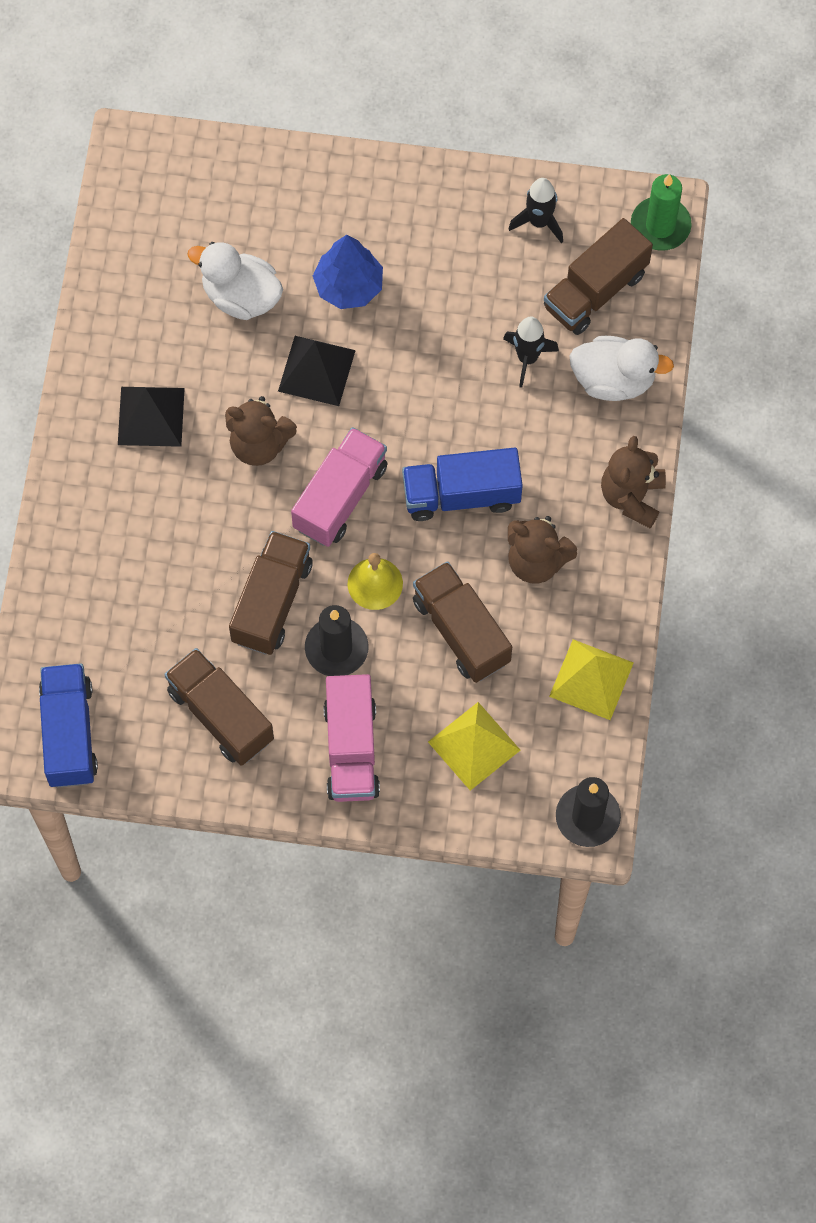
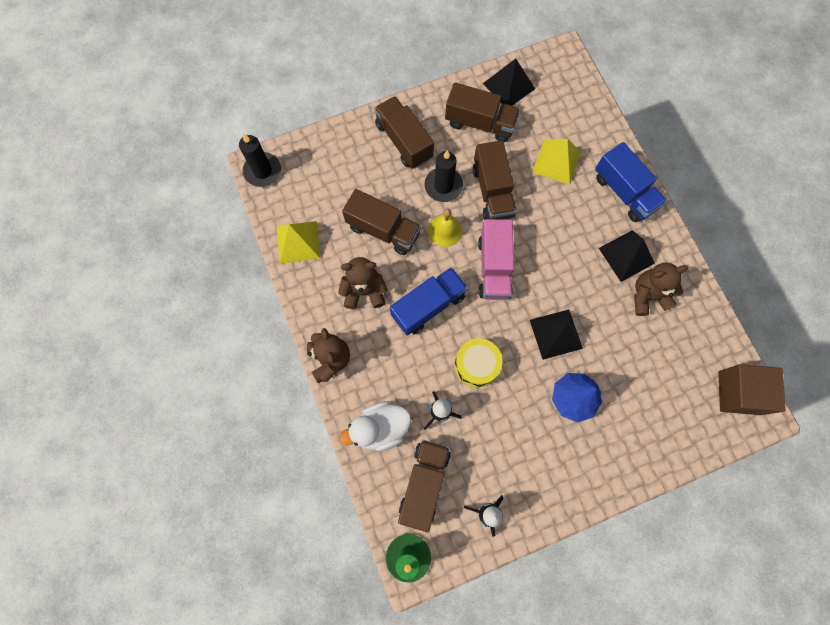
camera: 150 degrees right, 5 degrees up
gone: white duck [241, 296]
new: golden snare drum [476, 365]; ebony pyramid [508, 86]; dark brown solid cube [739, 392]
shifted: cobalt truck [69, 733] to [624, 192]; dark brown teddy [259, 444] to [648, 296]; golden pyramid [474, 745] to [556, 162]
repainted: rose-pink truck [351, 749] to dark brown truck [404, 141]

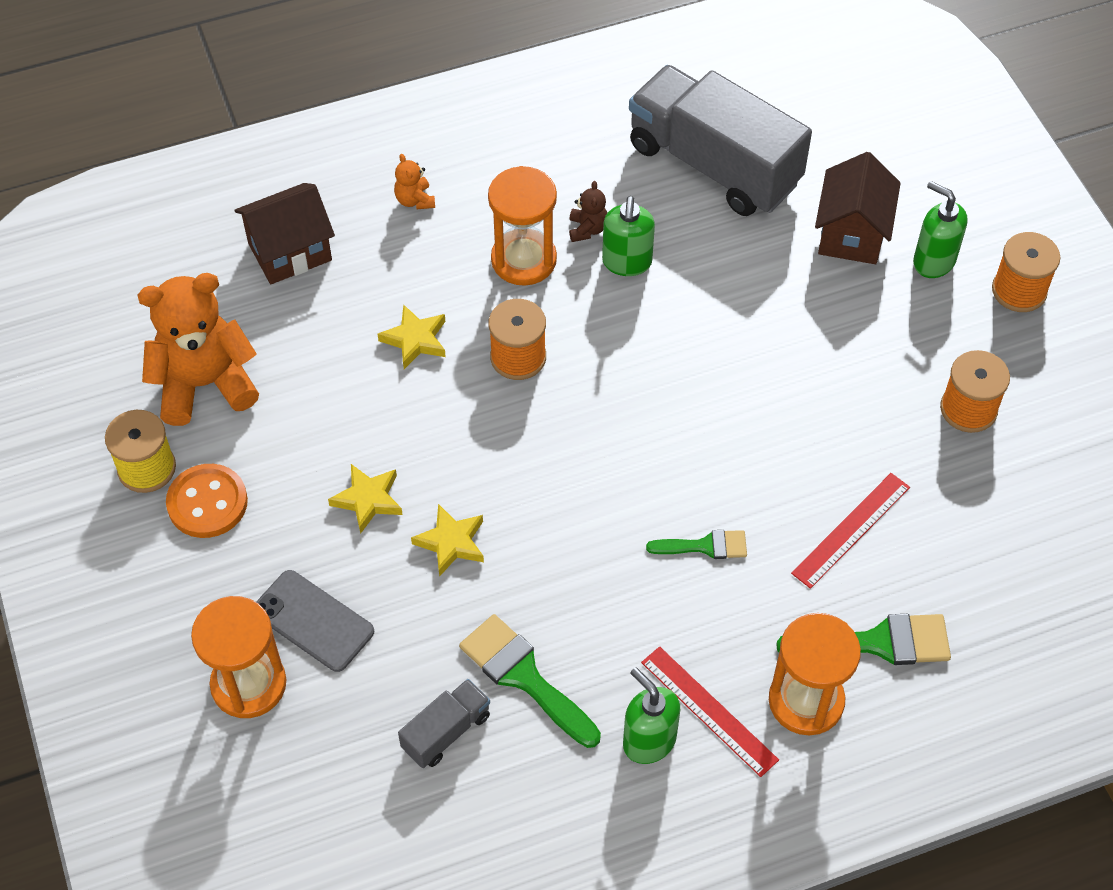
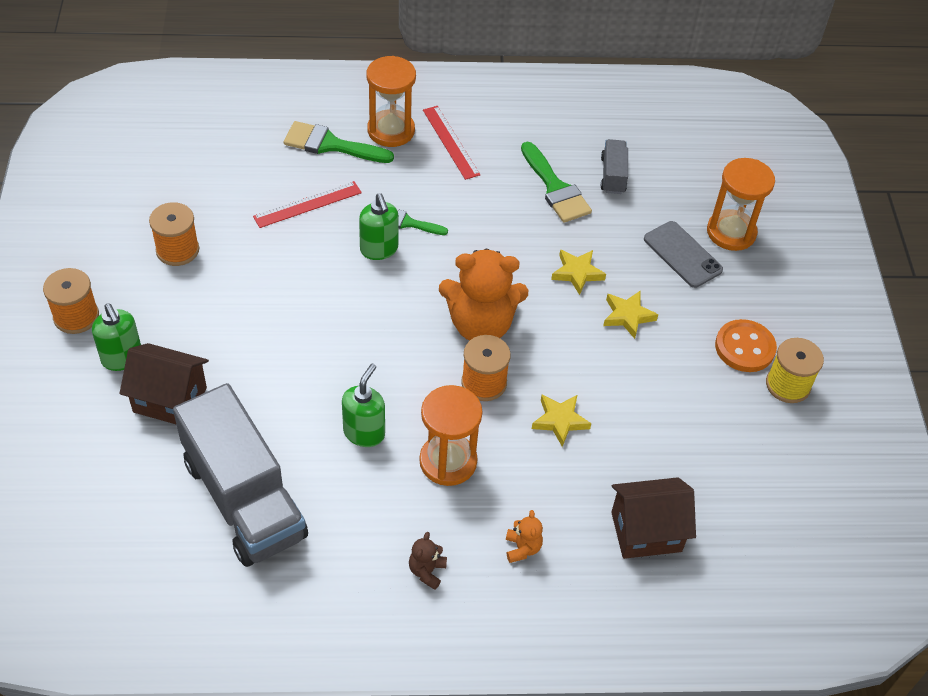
camera: 165 degrees left, 5 degrees down
shifted: orange teddy [205, 384] to [480, 325]; dark brown teddy [587, 229] to [427, 571]; leaf-green pump bottle [649, 741] to [379, 249]
rotated: grey truck [446, 732] = [613, 175] 120 degrees clockwise; dark brown toy house [851, 234] = [170, 400] 75 degrees clockwise

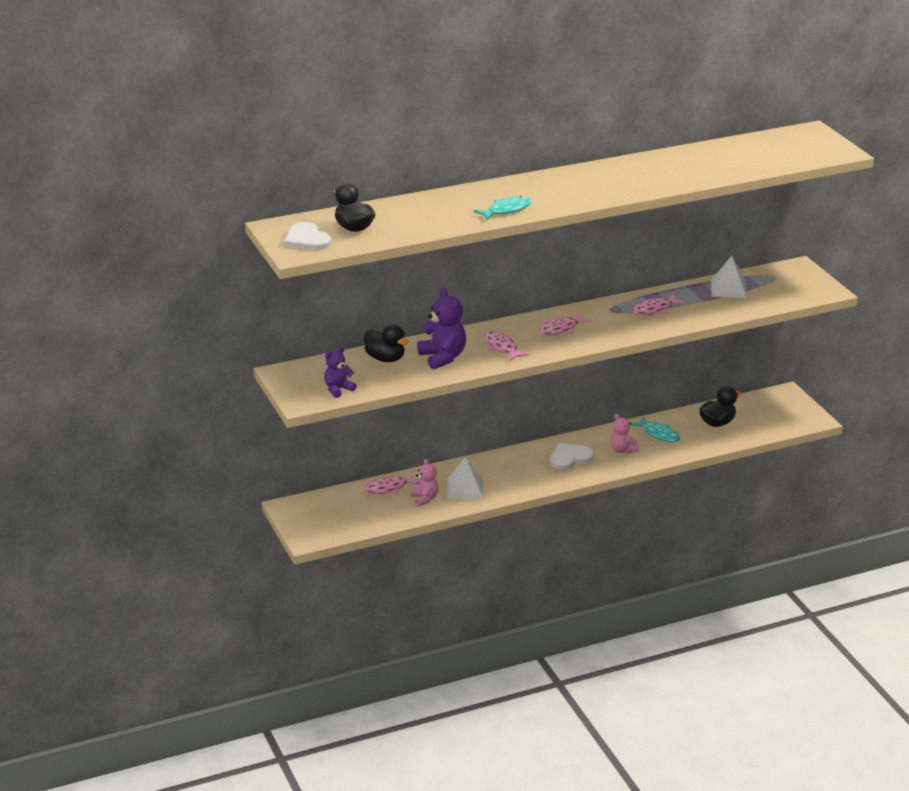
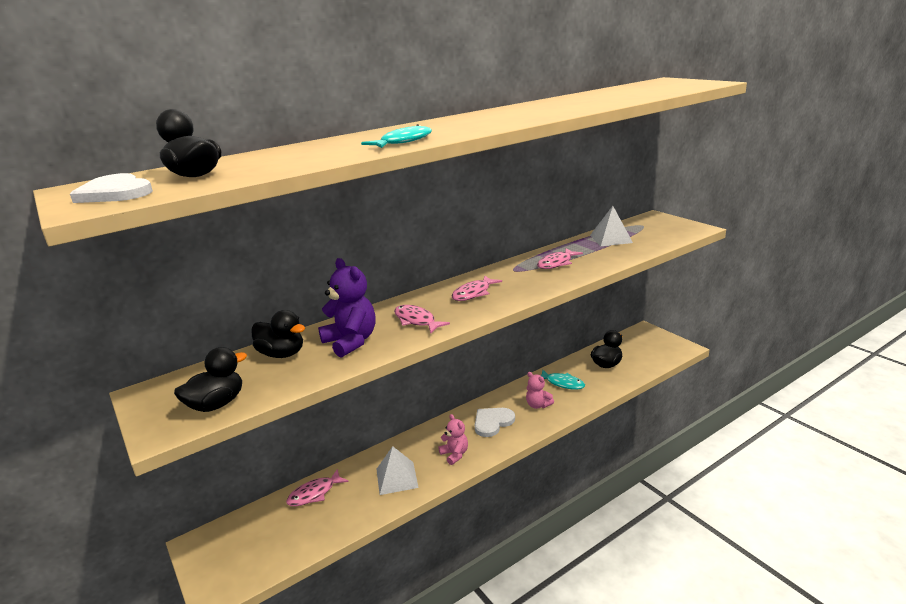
camera: 10 degrees left, 5 degrees down
shifted: rose-pink teddy [424, 499] to [455, 454]
swapped: purple teddy [338, 389] to ebony duck [216, 404]

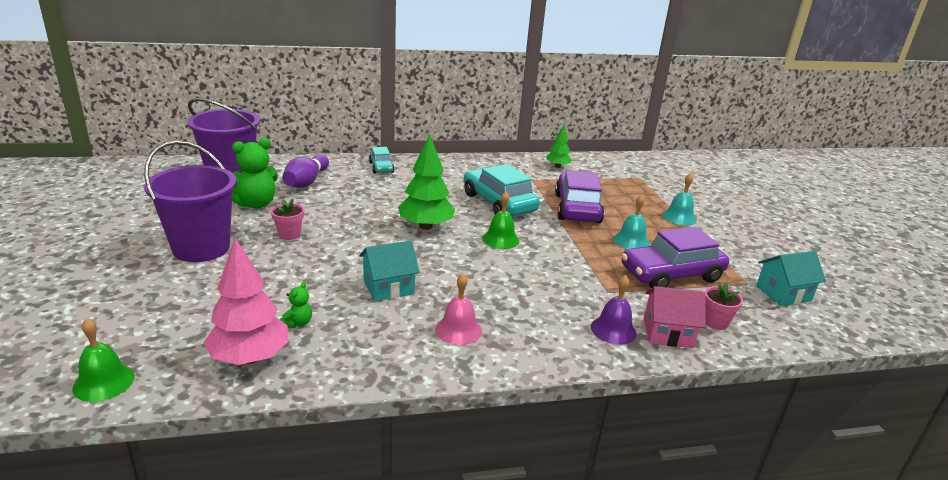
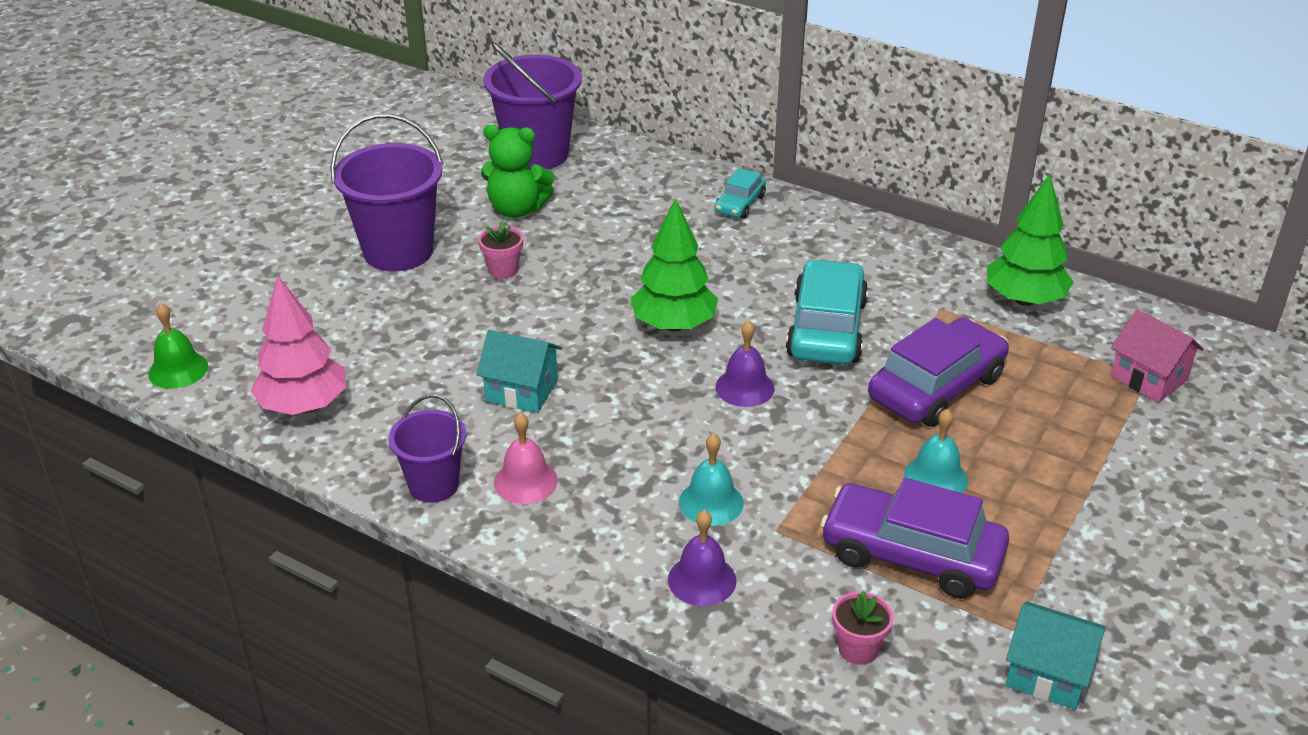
camera: 45 degrees right, 10 degrees up
gone: leaf-green teddy [297, 323]; purple skittle [306, 182]
new: purple bucket [434, 485]
shifted: rose-pink toy house [667, 333] to [1148, 378]; turquoise school bell [679, 217] to [711, 502]
repainted: leaf-green school bell [500, 239] to purple school bell [745, 387]
scaled: leaf-green tree [557, 166] = [1024, 300] x1.76

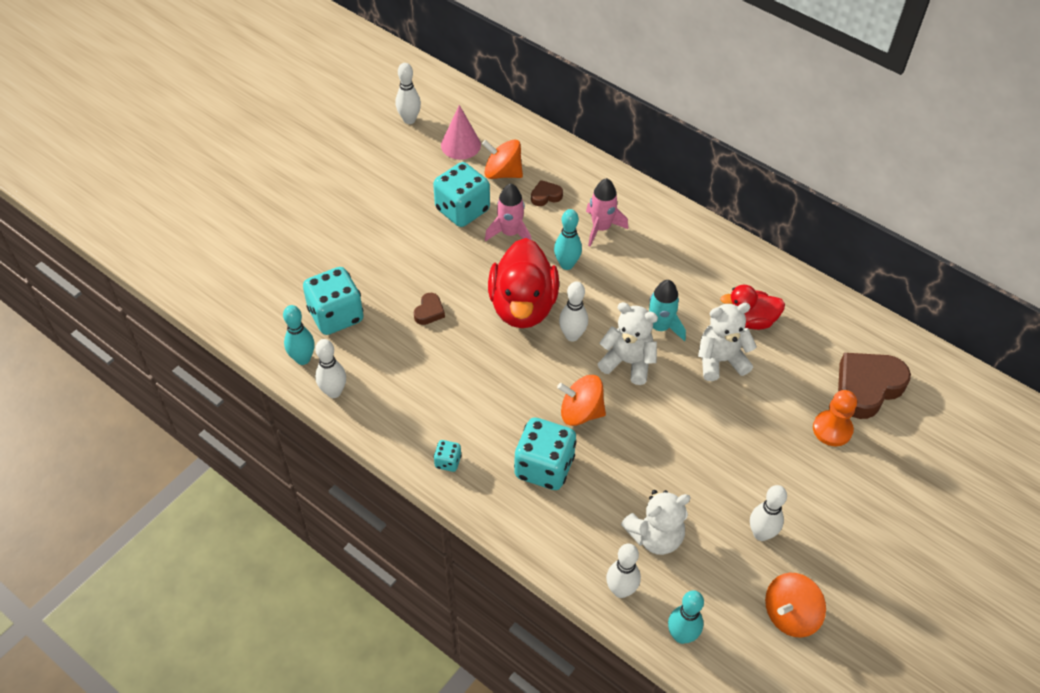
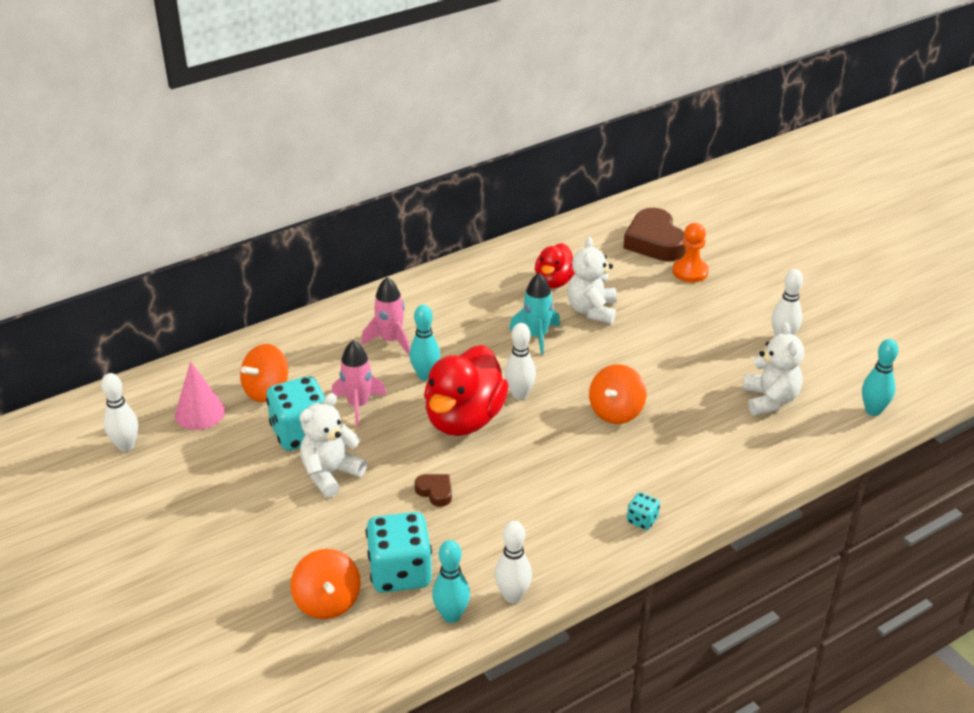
camera: 70 degrees left, 15 degrees down
gone: turquoise die [544, 467]; dark brown love heart [545, 196]; white skittle [620, 590]
shifted: white teddy [628, 362] to [330, 474]; orange spinning top [790, 614] to [327, 602]
rotated: scarlet duck [523, 306] = [464, 419] 90 degrees clockwise

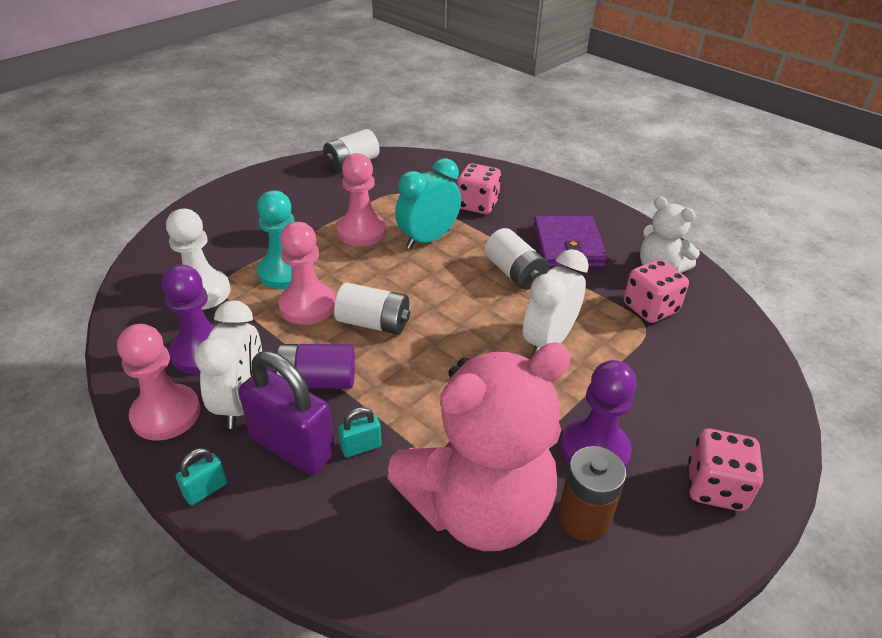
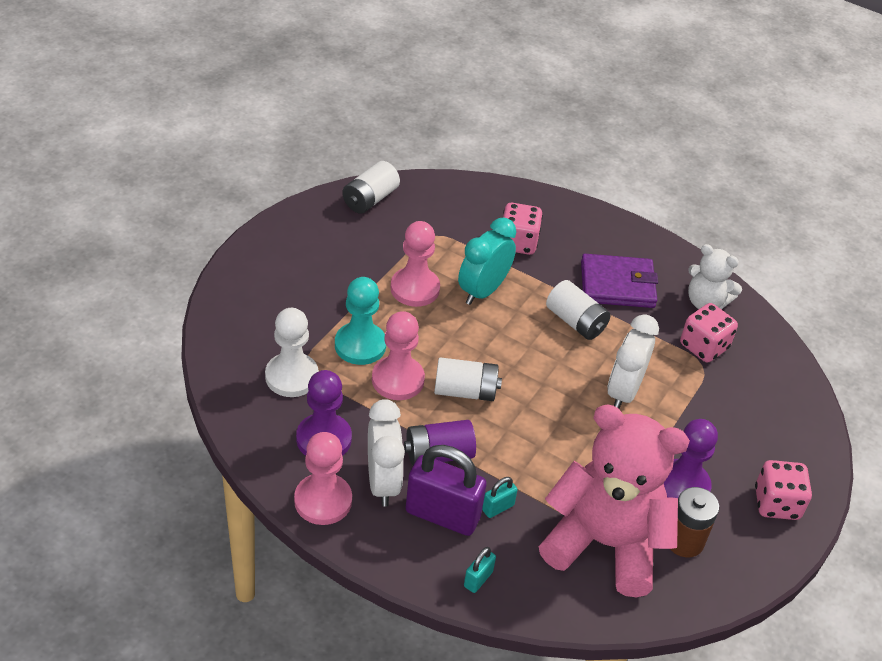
camera: 15 degrees left, 5 degrees up
shifted: turquoise padlock [206, 490] to [478, 579]
rotated: rose-pink teddy [478, 507] = [604, 543] 120 degrees counterclockwise; purple wallet [568, 246] = [617, 285] 75 degrees counterclockwise

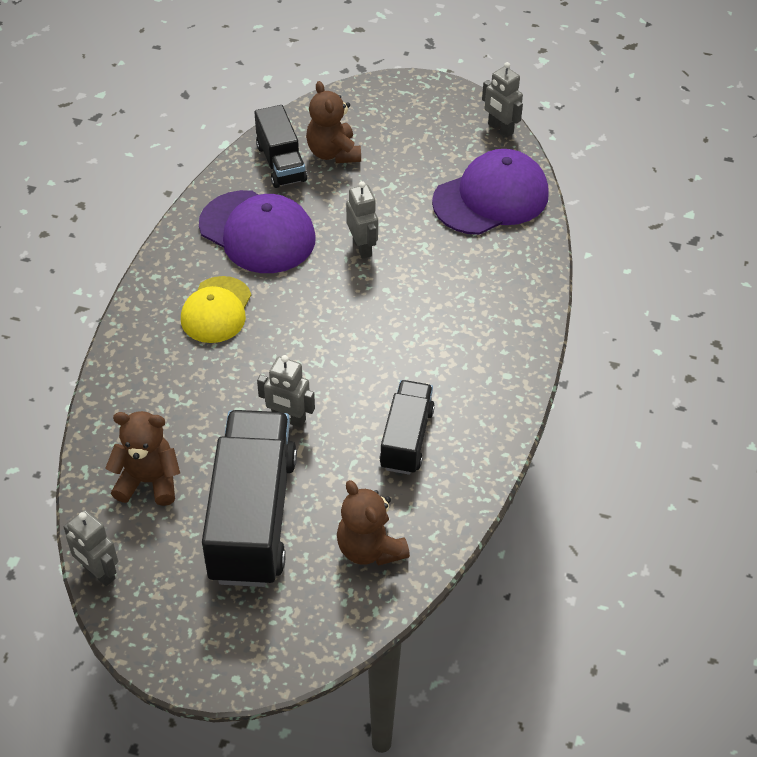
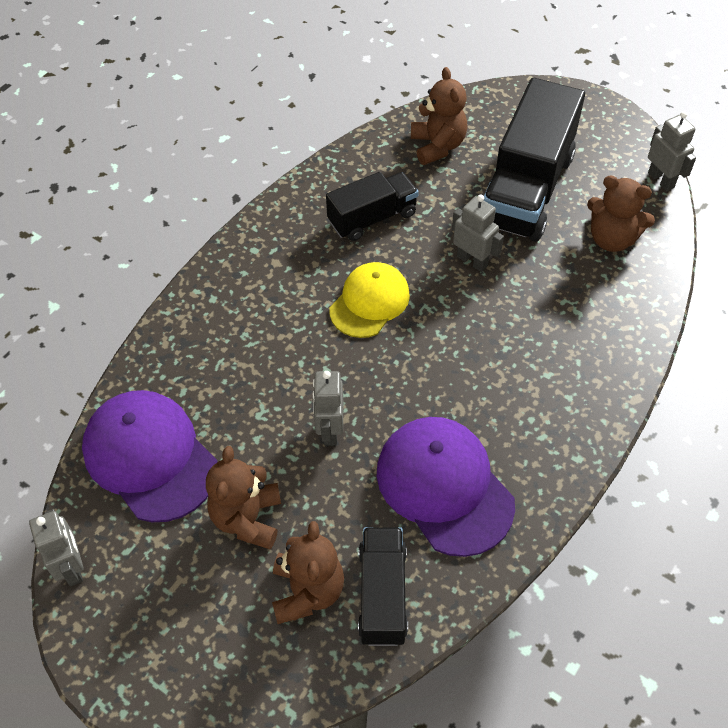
camera: 160 degrees left, 5 degrees up
new: dark brown teddy [247, 518]
shifted: golden baseball cap [216, 310] to [369, 302]
rotated: ebony truck [406, 439] = [372, 218] 150 degrees counterclockwise; purple baseball cap [491, 198] = [150, 457] 60 degrees clockwise

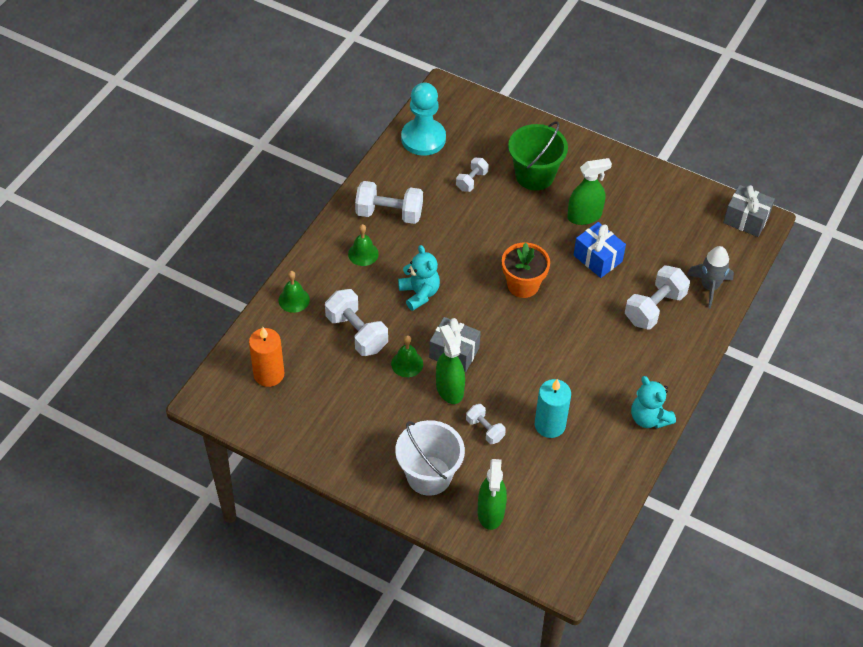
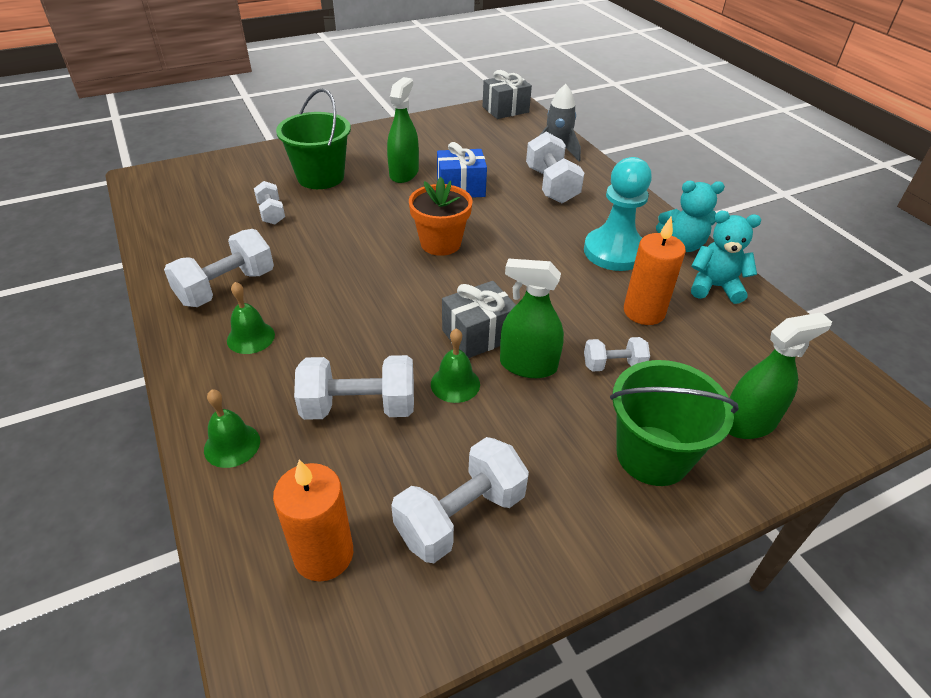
camera: 55 degrees left, 10 degrees down
new: white dumbbell [460, 516]
shifted: turquoise teddy [419, 293] to [714, 287]; turquoise pawn [423, 138] to [614, 252]
repainted: white bucket [429, 475] to leaf-green bucket [652, 455]; turquoise candle [550, 425] to orange candle [644, 312]
rotated: leaf-green spray bottle [491, 512] = [748, 423] 60 degrees counterclockwise

